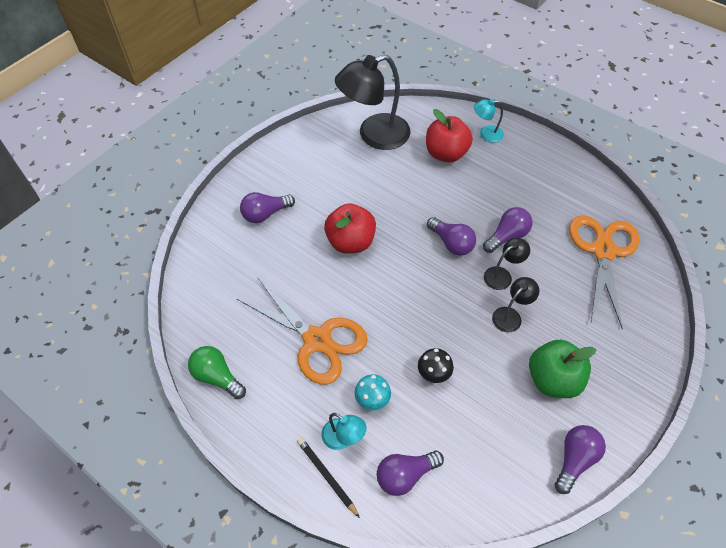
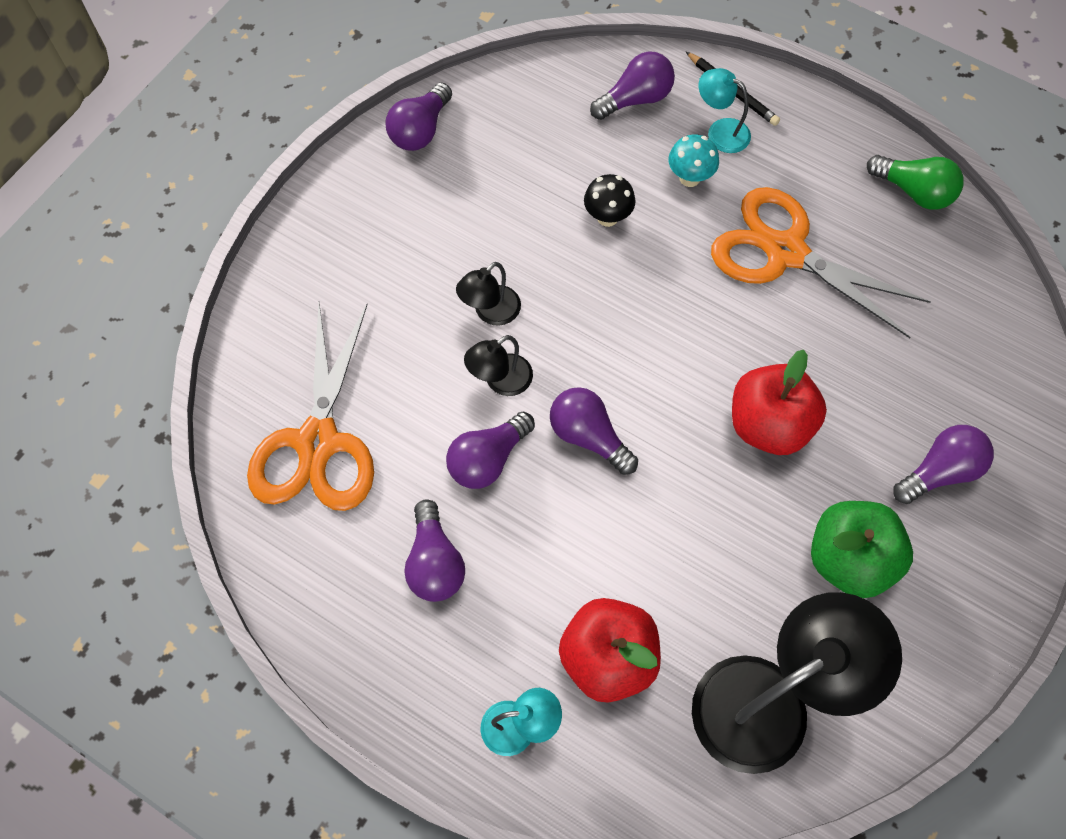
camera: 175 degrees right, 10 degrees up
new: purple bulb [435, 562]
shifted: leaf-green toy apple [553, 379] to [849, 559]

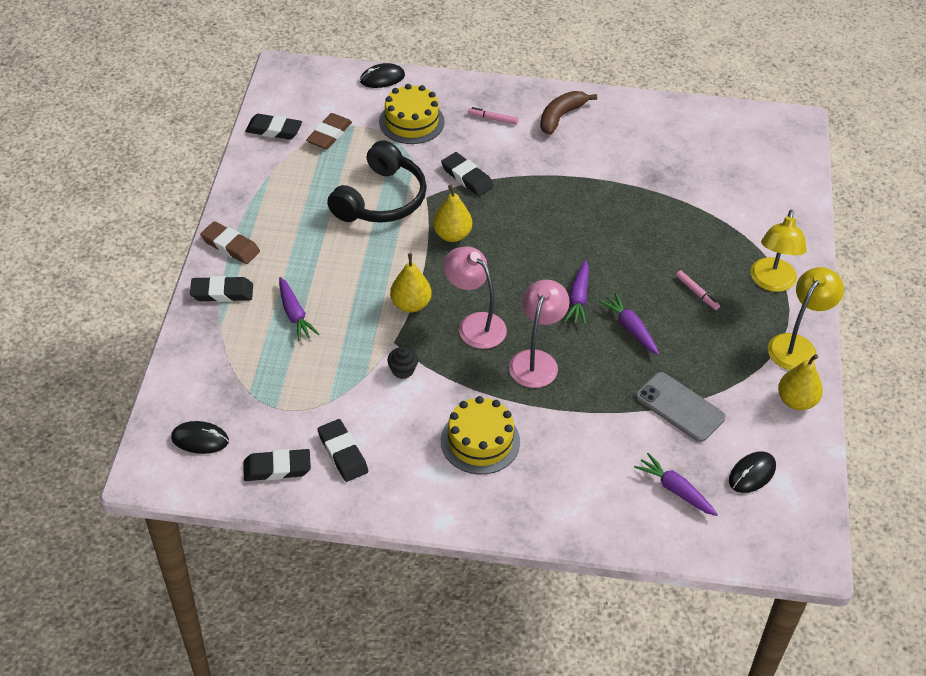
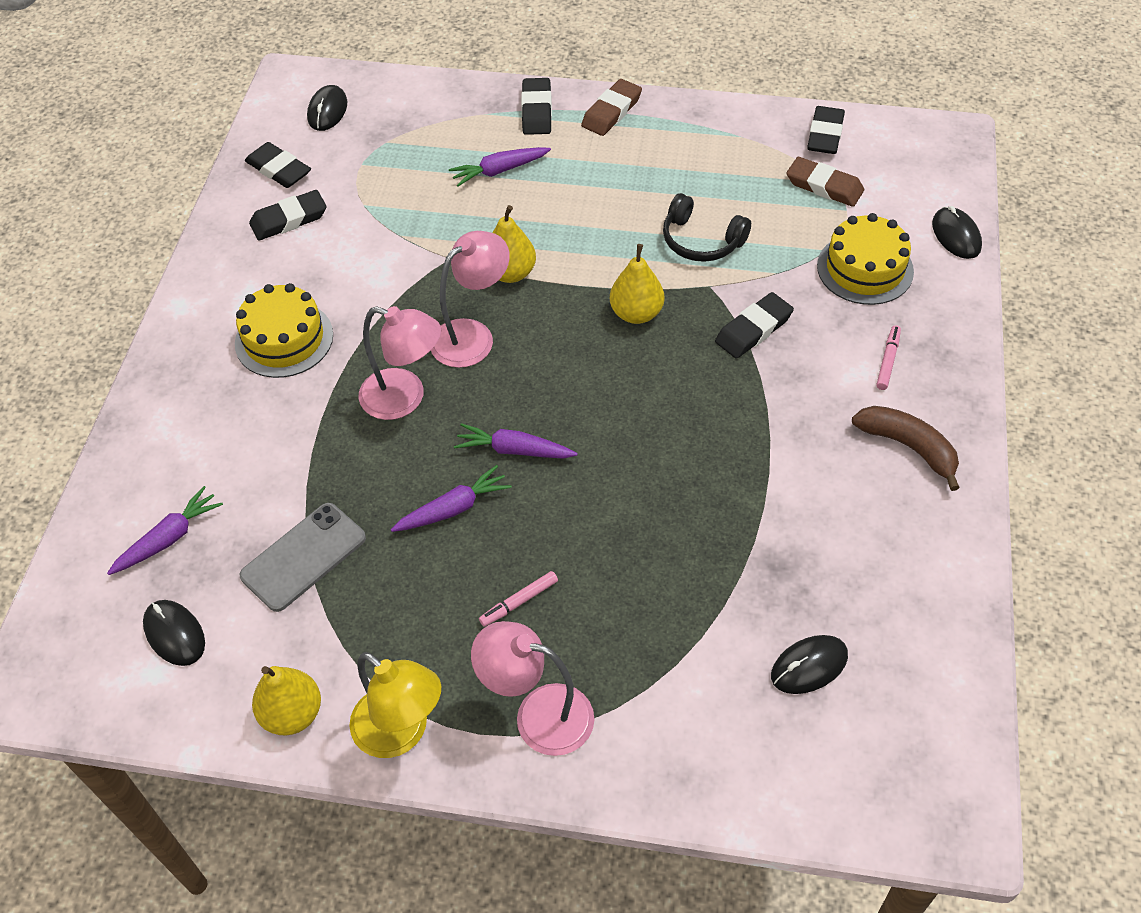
camera: 95 degrees right, 5 degrees up
gone: ebony cupcake [403, 370]
new: ebony mouse [809, 666]
repainted: golden reading lamp [772, 282] to rose-pink reading lamp [538, 715]
rotated: ebony pencil eraser [277, 468] = [279, 169] 45 degrees counterclockwise
scaled: ebony headphones [381, 199] = [701, 240] x0.64

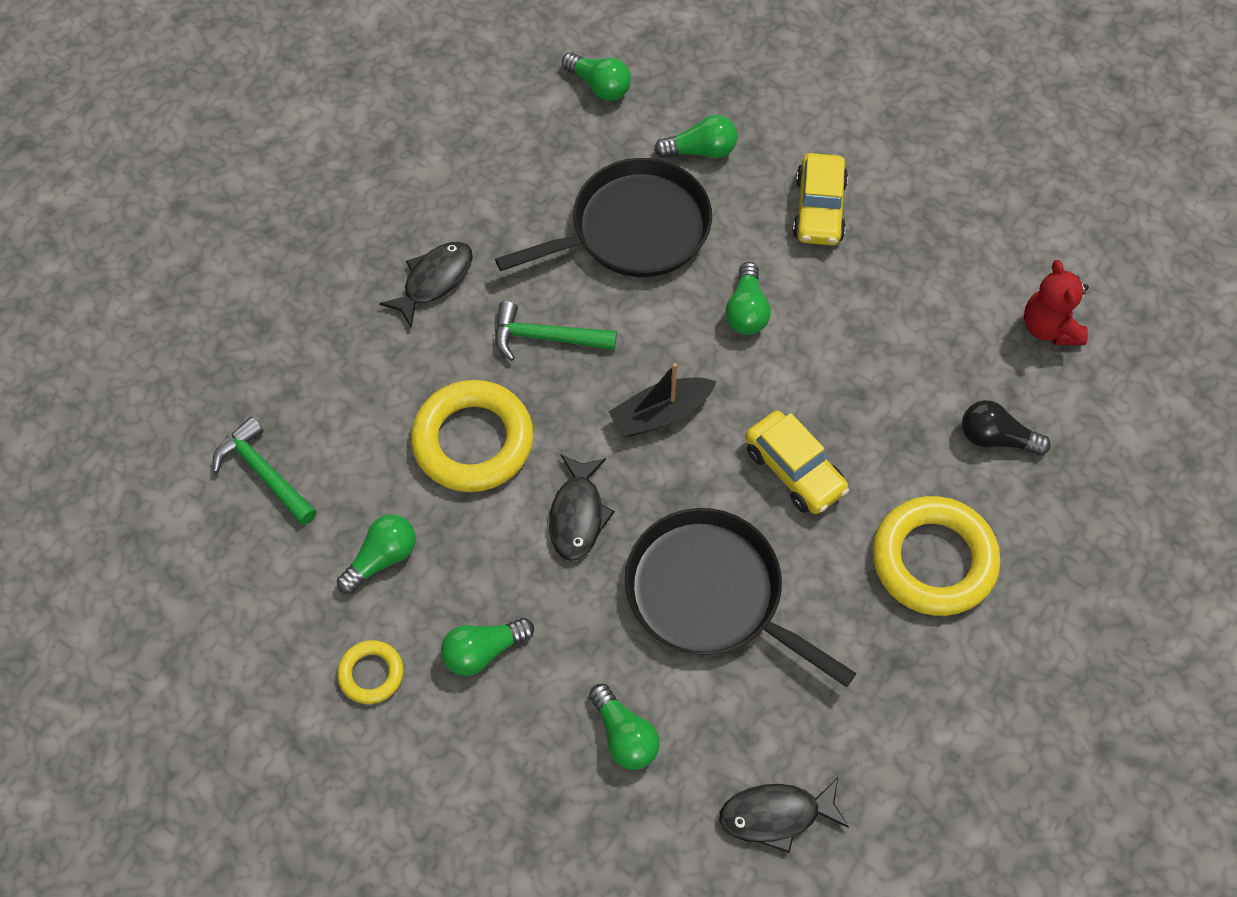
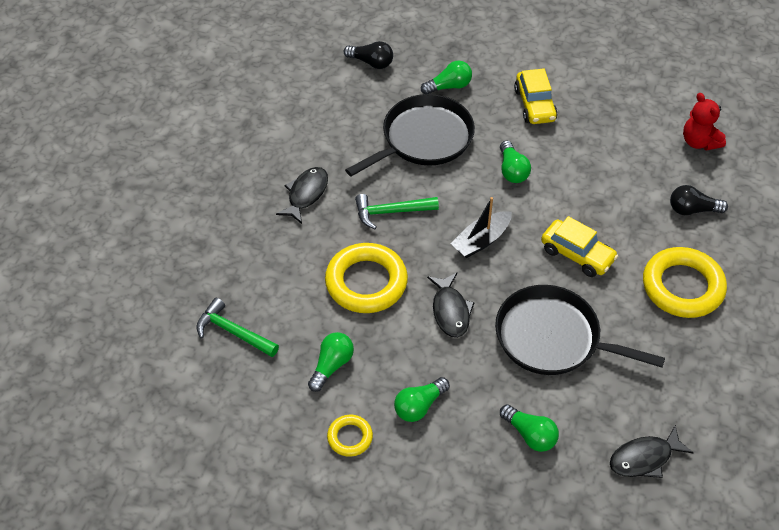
camera: 15 degrees left, 10 degrees down
repainted: leaf-green bulb [599, 86] to ebony bulb [371, 62]

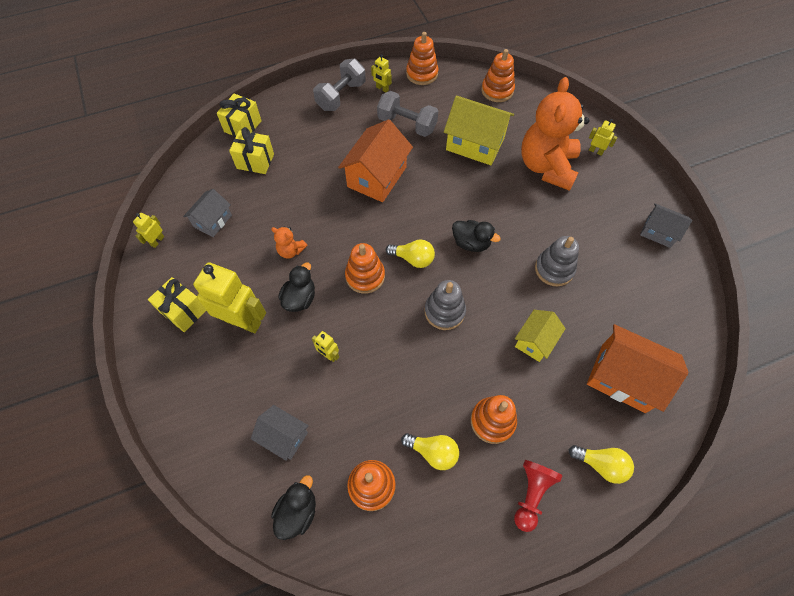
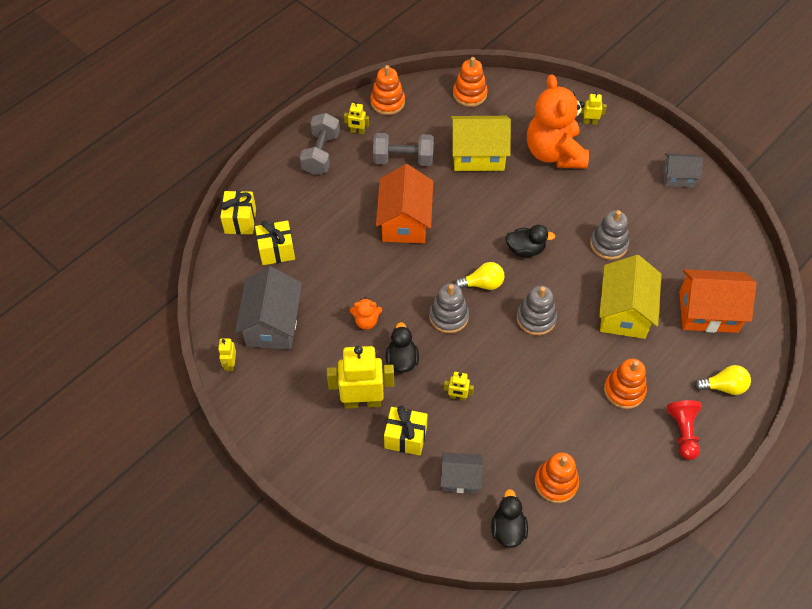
camera: 25 degrees left, 5 degrees down
gone: golden bulb [433, 452]
shifted: golden wrapped gift [183, 311] to [405, 437]
repainted: orange stacking rings [365, 276] to grey stacking rings [448, 316]
scaled: grey toy house [213, 221] = [272, 324] x1.70; golden toy house [535, 341] = [624, 312] x1.70

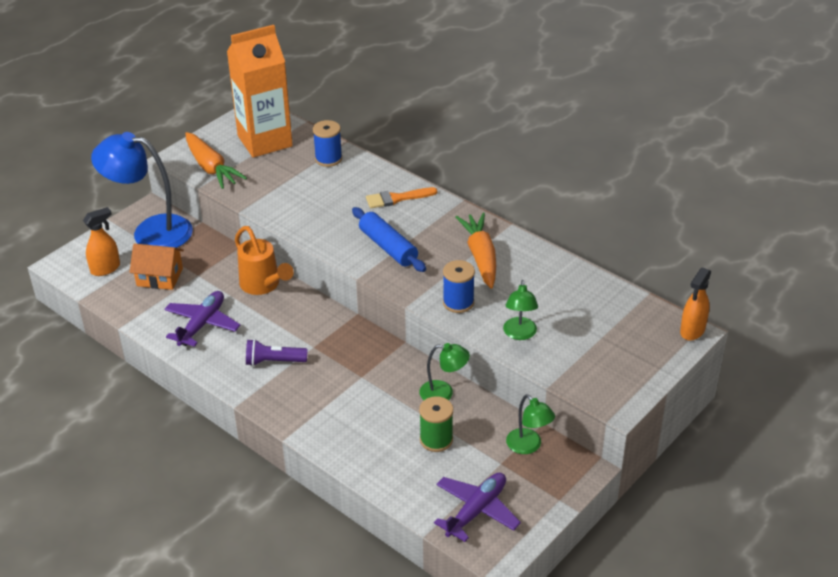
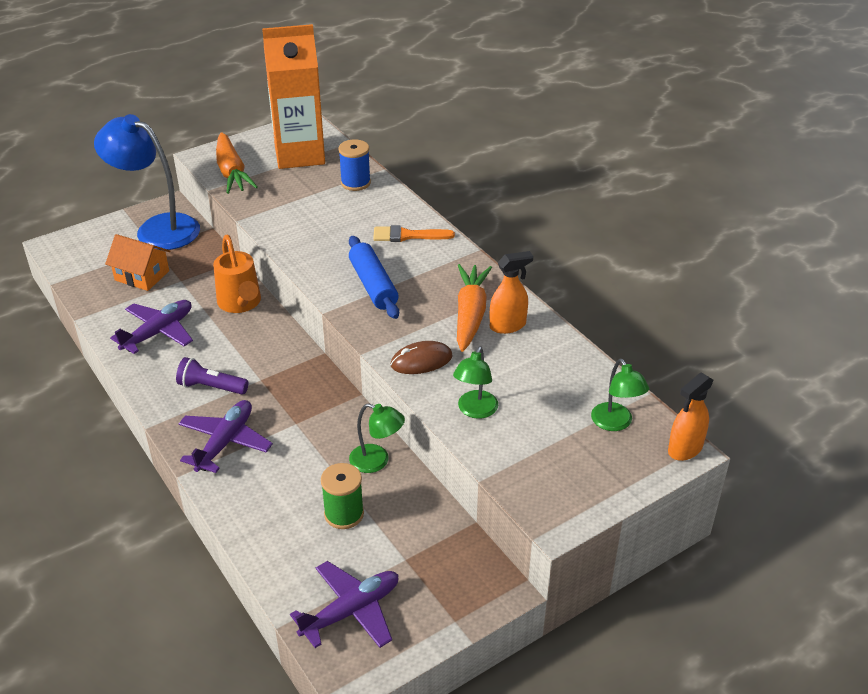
camera: 15 degrees right, 0 degrees up
new: purple toy plane [225, 442]
shifted: orange spray bottle [105, 268] to [508, 325]; leaf-green reading lamp [528, 446] to [615, 423]
swapped: cobalt spool [458, 302] to dark brown mouse [421, 361]

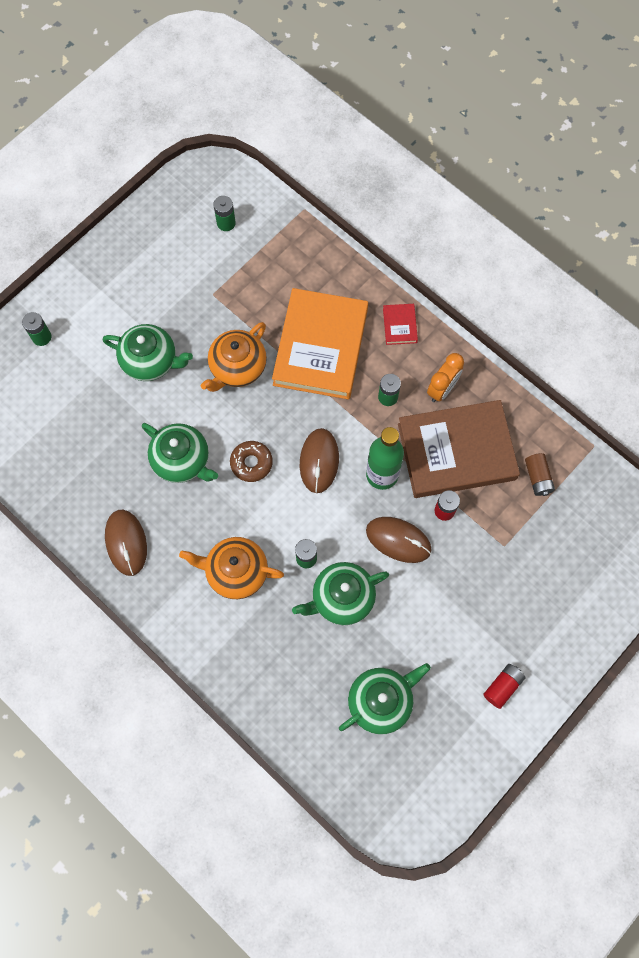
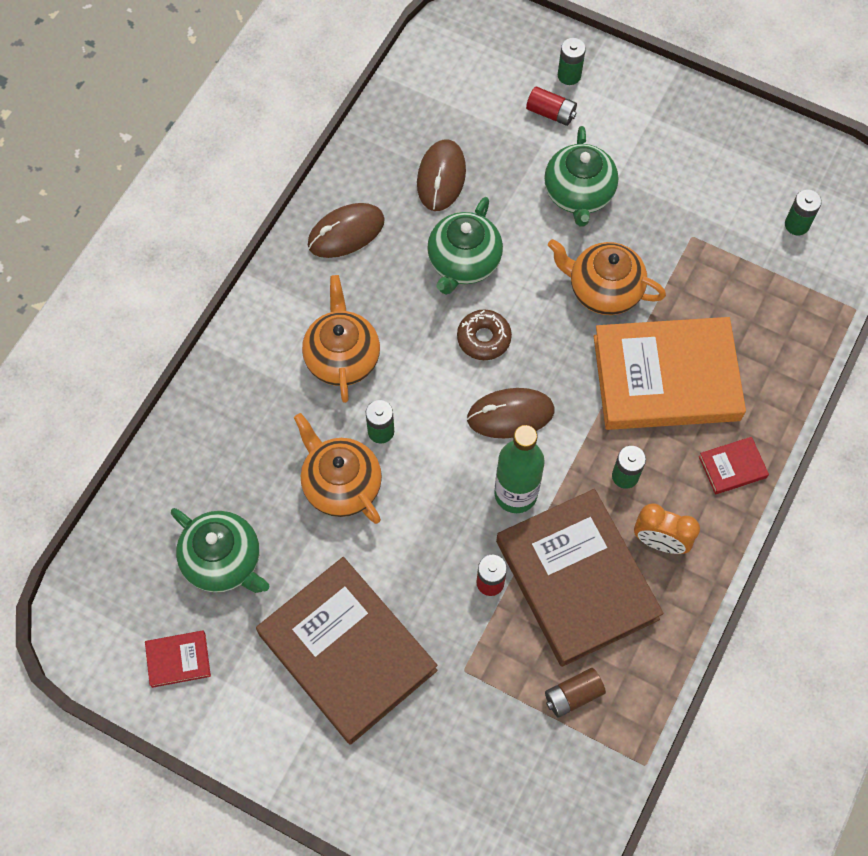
camera: 75 degrees right, 5 degrees down
new: scarlet hardback [178, 659]; dark brown hardback [347, 652]
shifted: dark brown mouse [398, 540] to [441, 177]; scarlet battery [502, 686] to [551, 113]
repainted: leaf-green china teapot [342, 598] to orange china teapot [341, 484]

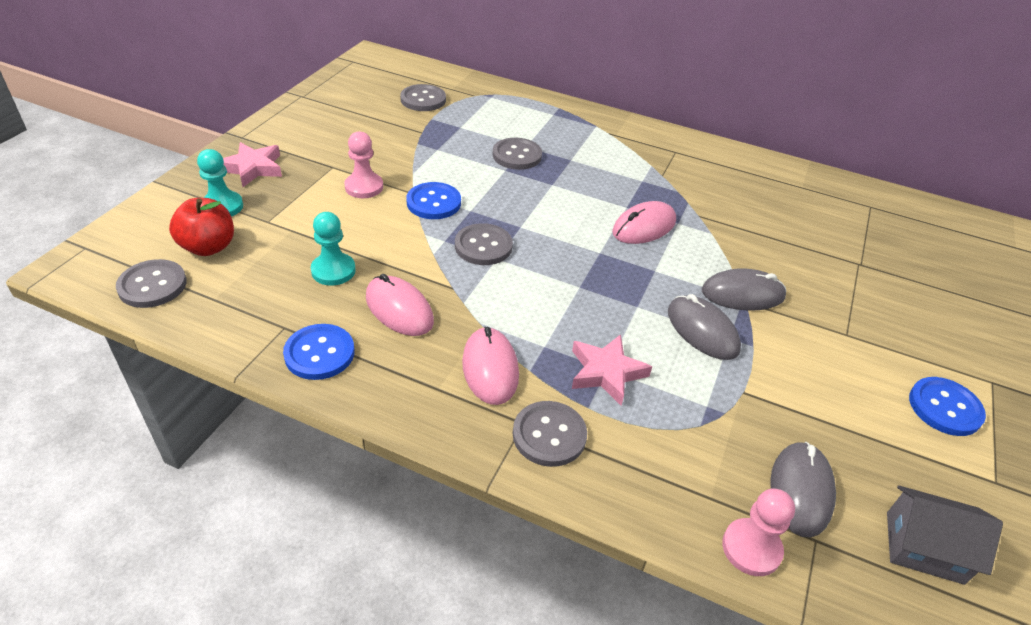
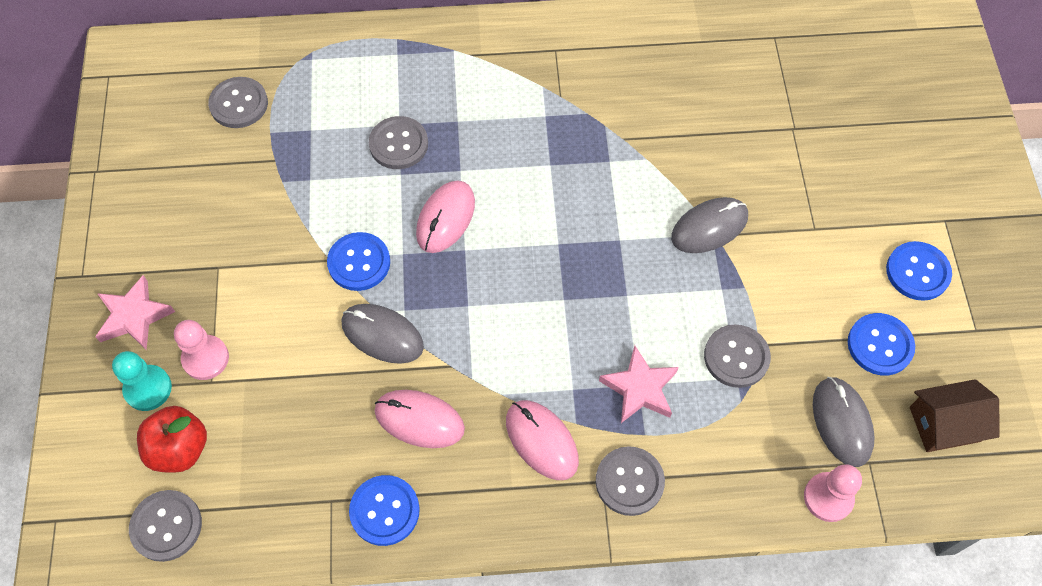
camera: 25 degrees left, 20 degrees up
gone: turquoise pawn [333, 271]
new: cobalt button [880, 345]
shifted: rose-pink pawn [364, 187] to [205, 358]; grey button [483, 246] to [736, 357]; rose-pink mouse [644, 227] to [445, 218]; grey mouse [702, 330] to [382, 335]
repainted: grey toy house [924, 547] to dark brown toy house [944, 424]

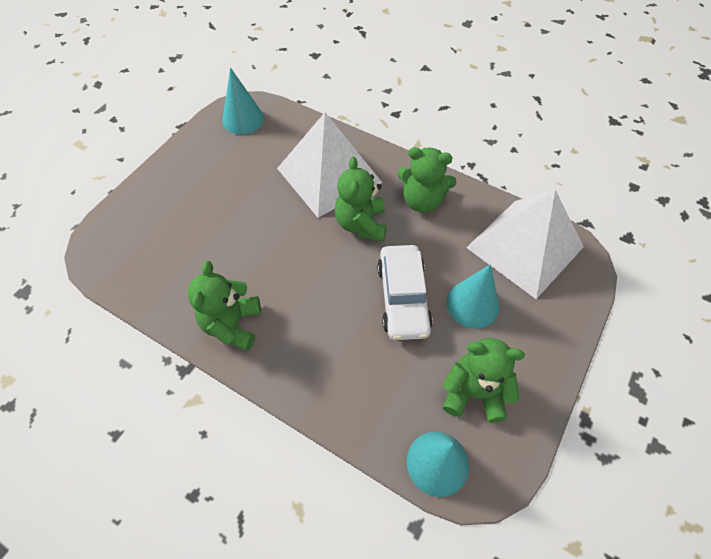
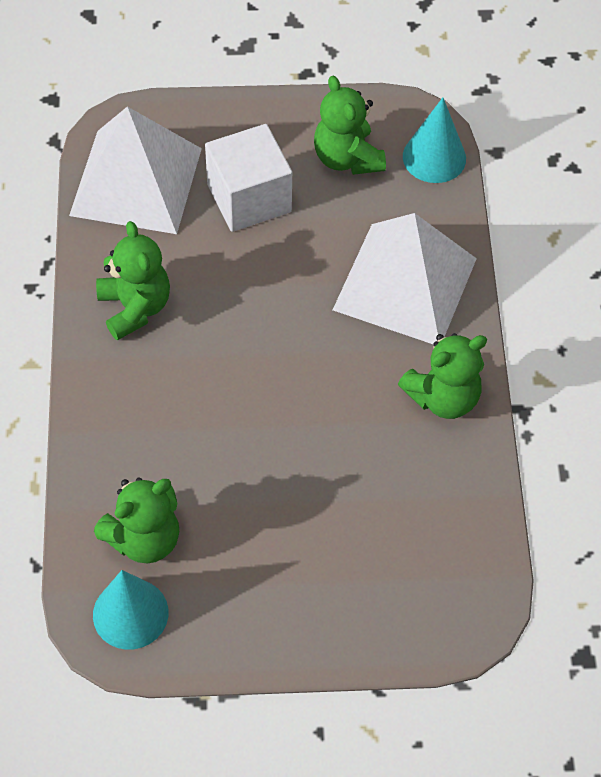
camera: 125 degrees left, 0 degrees up
gone: white toy car [403, 298]
shifted: white pyramid [329, 175] to [405, 283]; leaf-green teddy [361, 224] to [144, 538]
swapped: turquoise cone shape [472, 304] to white solid cube [249, 198]

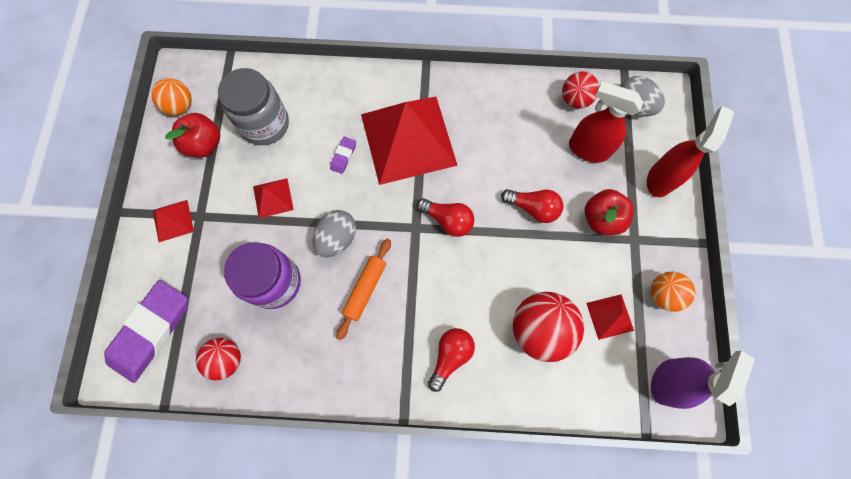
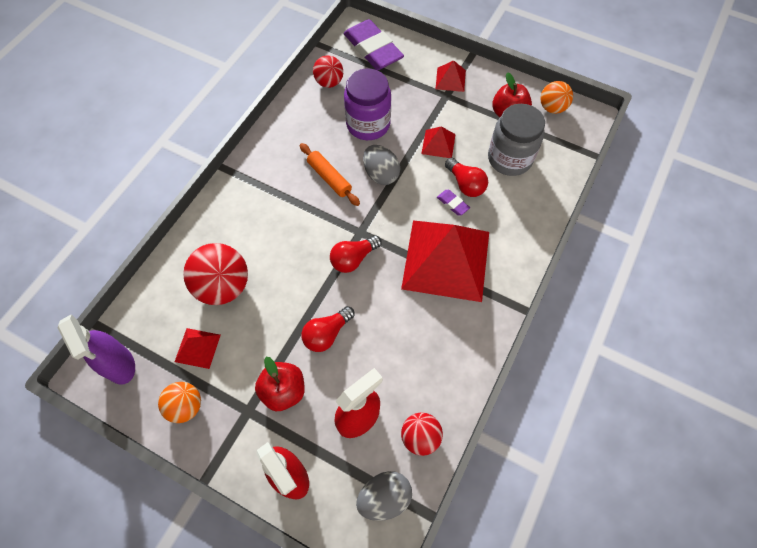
camera: 115 degrees right, 10 degrees down
shifted: scarlet bulb [450, 356] to [465, 184]

